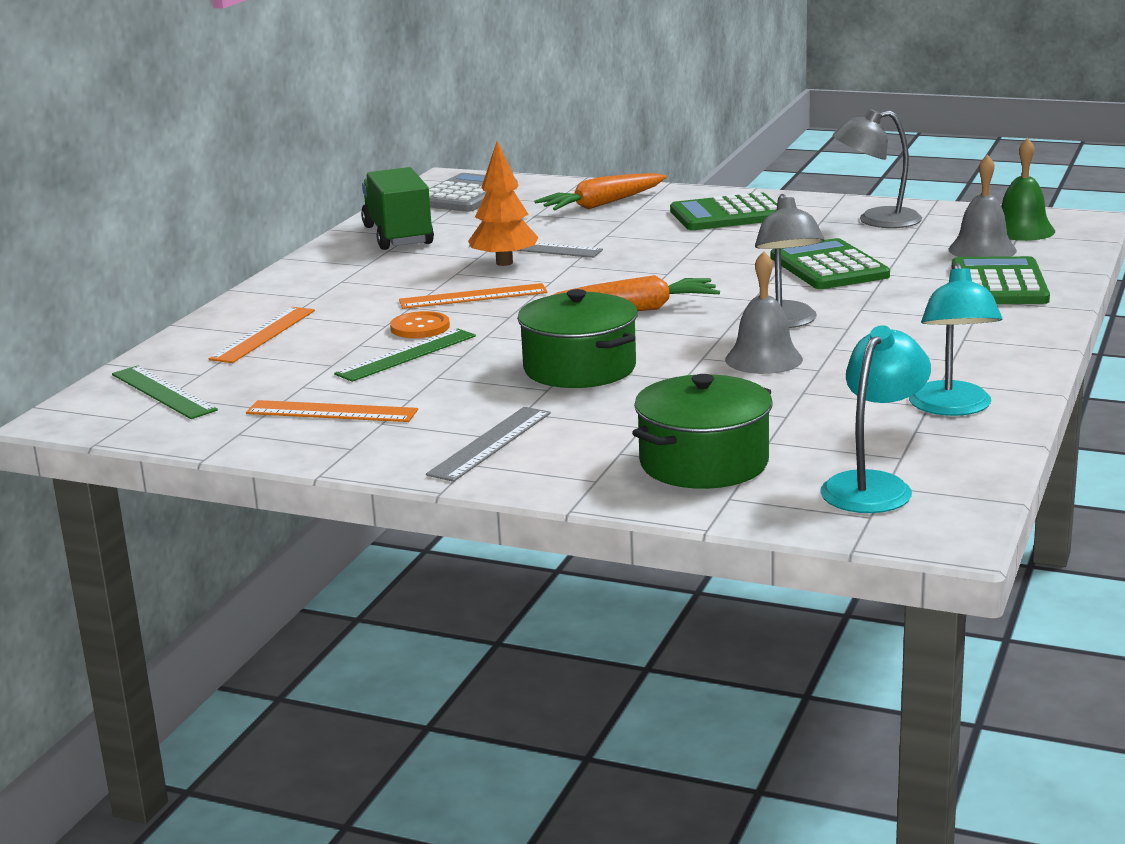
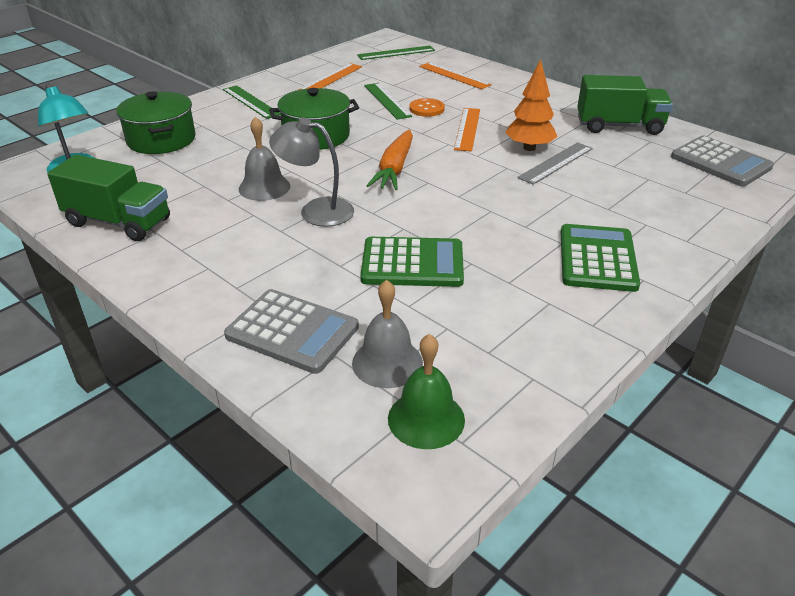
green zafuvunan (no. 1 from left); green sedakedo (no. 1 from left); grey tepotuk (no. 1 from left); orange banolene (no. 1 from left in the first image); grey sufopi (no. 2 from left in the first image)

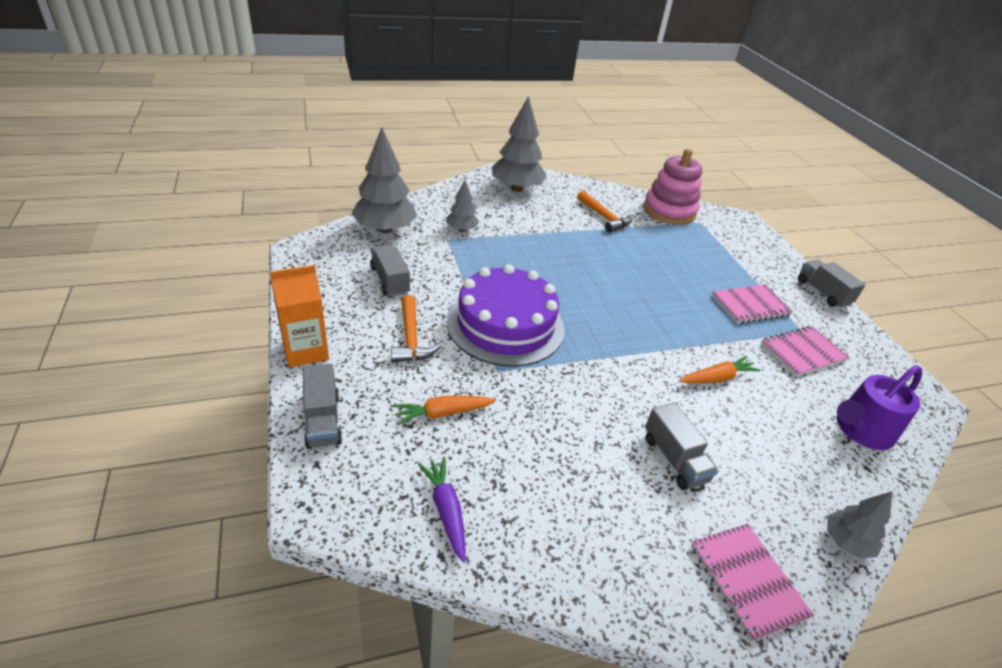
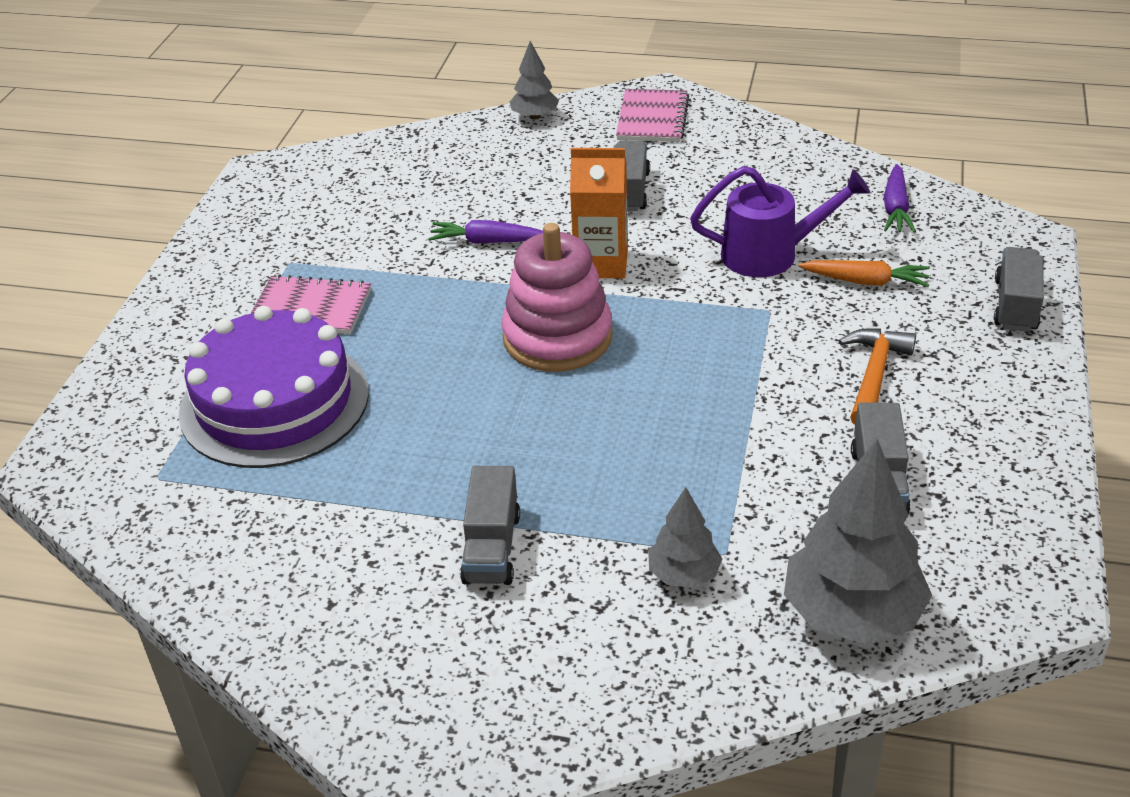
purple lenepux; purple banolene (no. 1 from left); grey zafuvunan (no. 1 from left); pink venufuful; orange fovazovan; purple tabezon; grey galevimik (no. 3 from left in the first image); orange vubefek (no. 2 from left in the first image); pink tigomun (no. 3 from left in the first image)

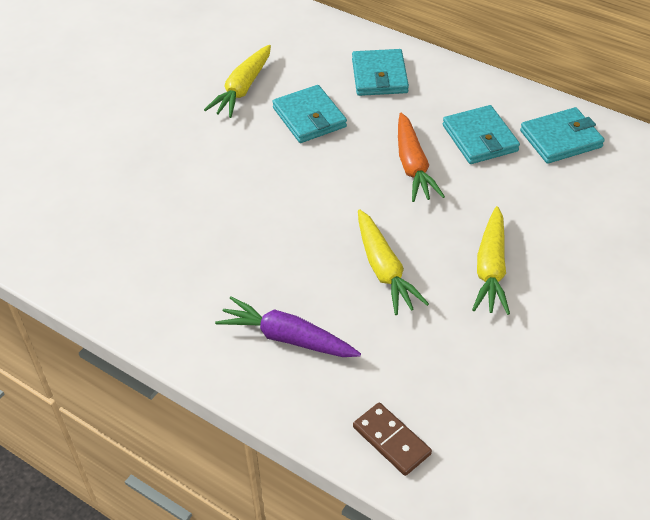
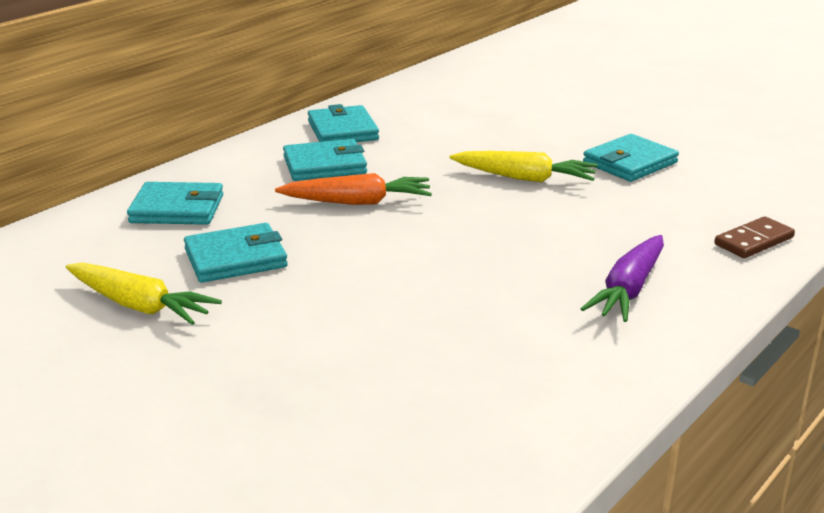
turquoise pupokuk (no. 5 from left); yellow banolene (no. 2 from left in the first image)

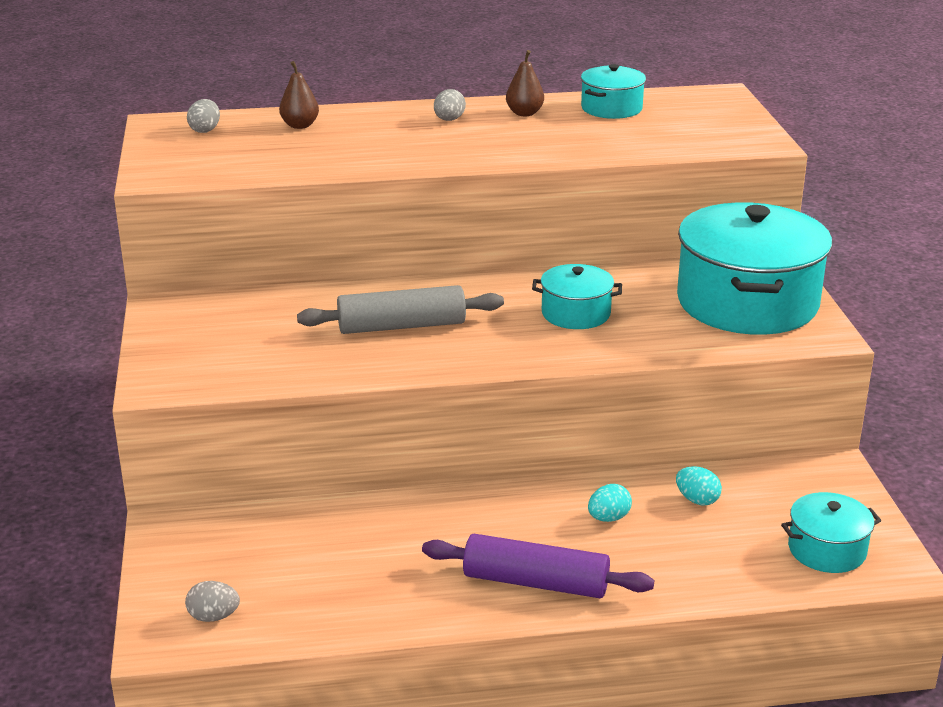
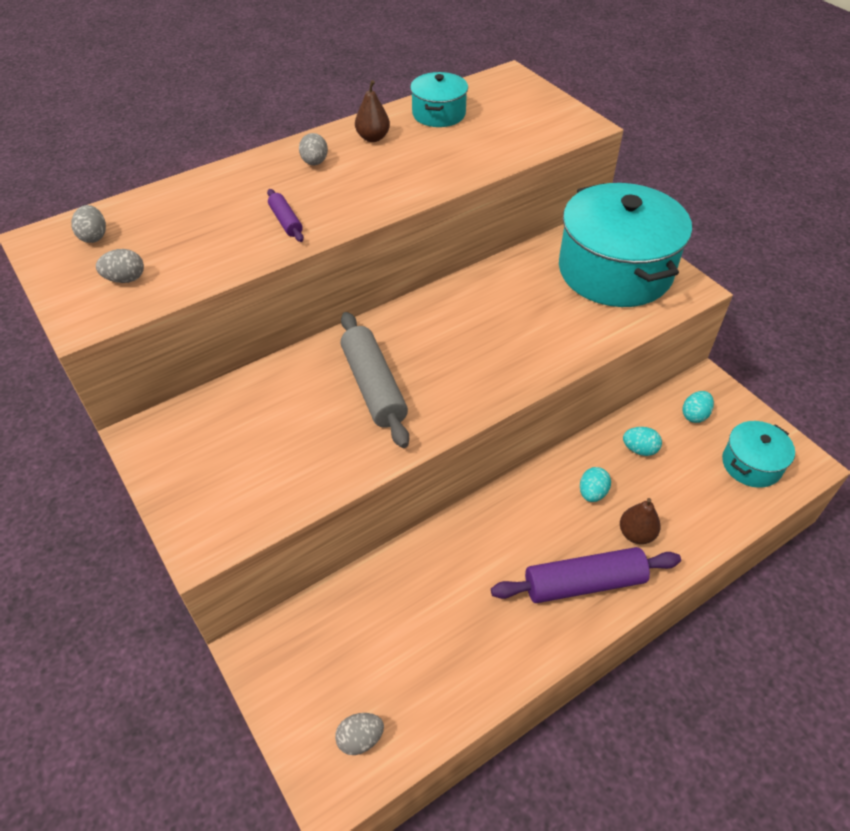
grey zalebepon (no. 2 from left); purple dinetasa (no. 1 from left); grey dinetasa; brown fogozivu (no. 2 from left); turquoise zalebepon (no. 3 from left); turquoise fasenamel (no. 1 from left in the first image)

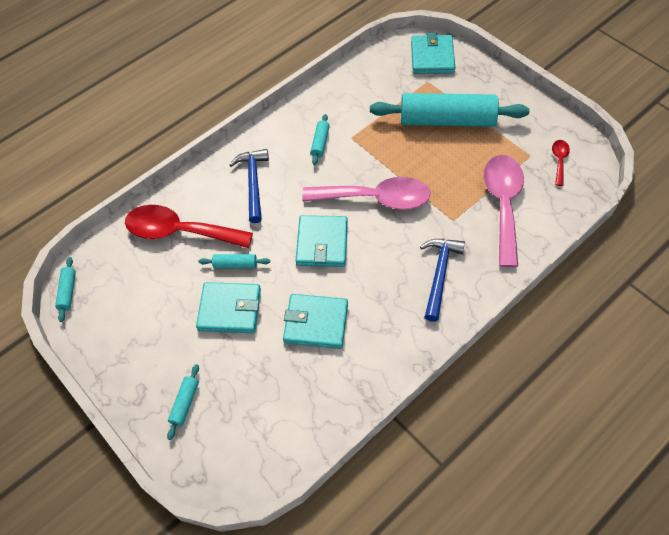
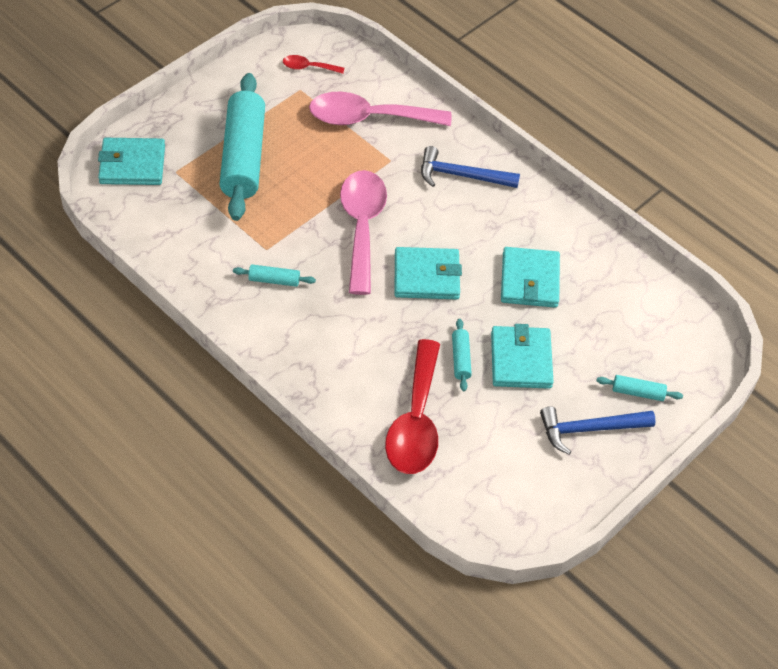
blue vubefek (no. 2 from left); turquoise dinetasa (no. 1 from left in the first image)

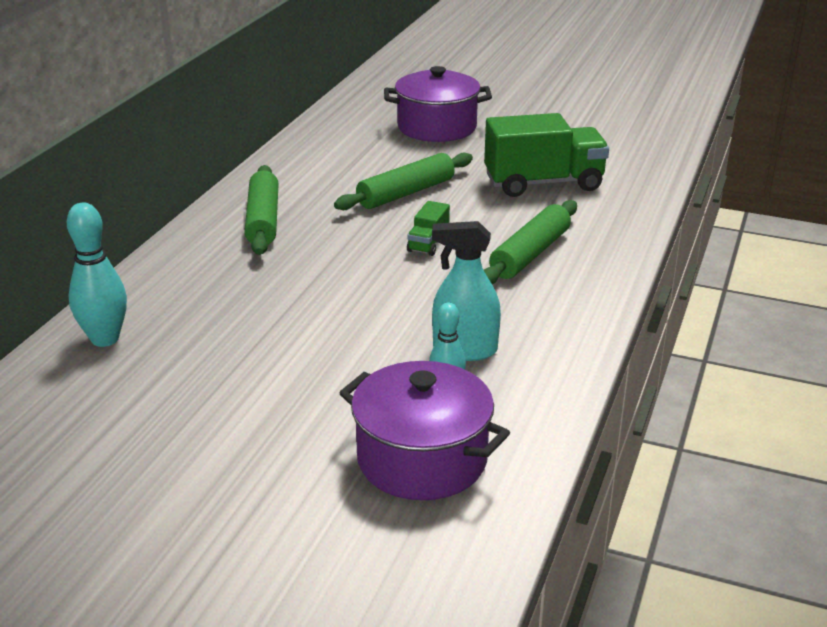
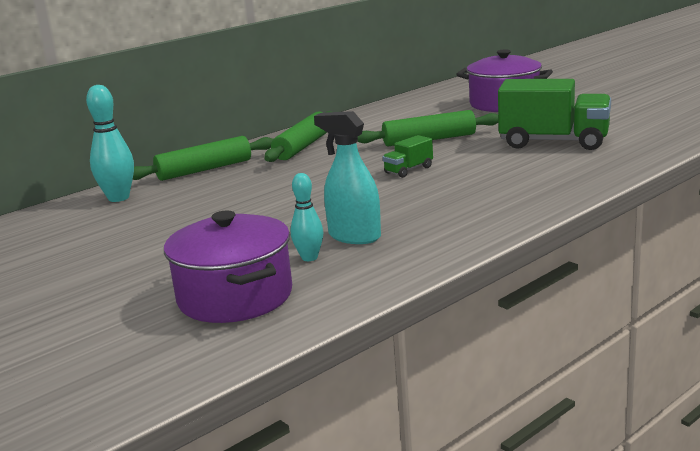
green dinetasa (no. 1 from left)

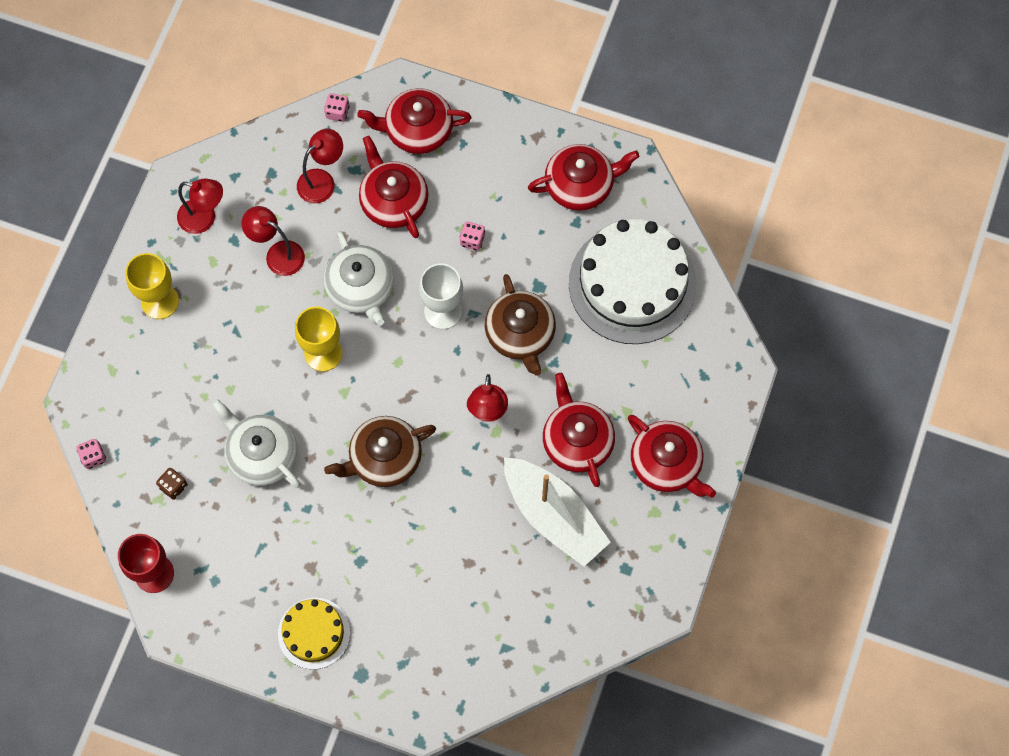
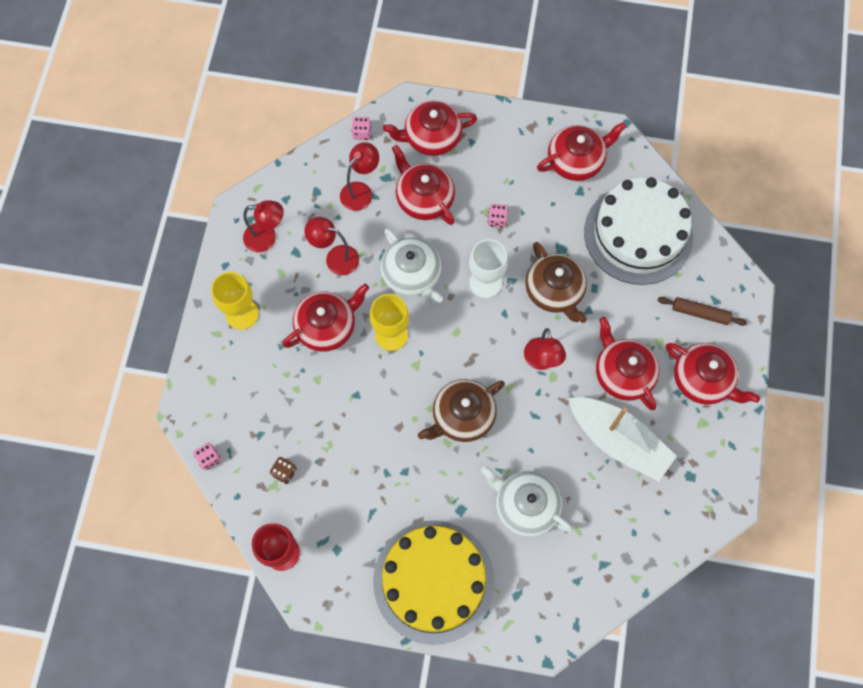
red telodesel (no. 1 from left); yellow lenepux; white telodesel (no. 2 from left); brown dinetasa

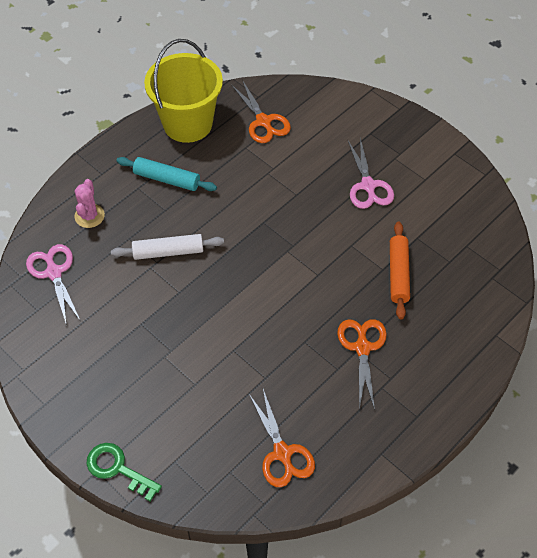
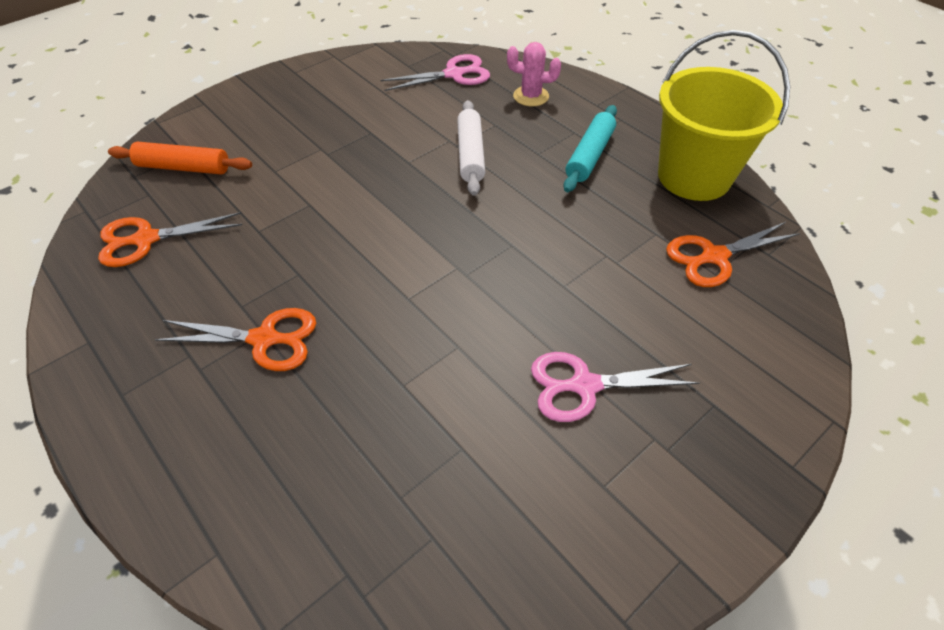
orange dinetasa; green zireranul

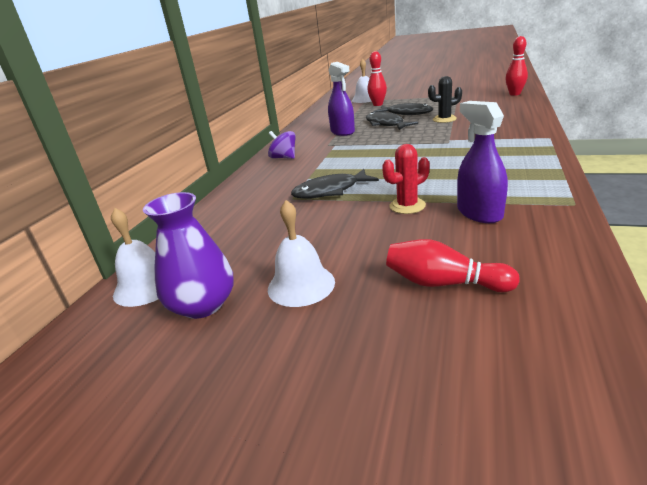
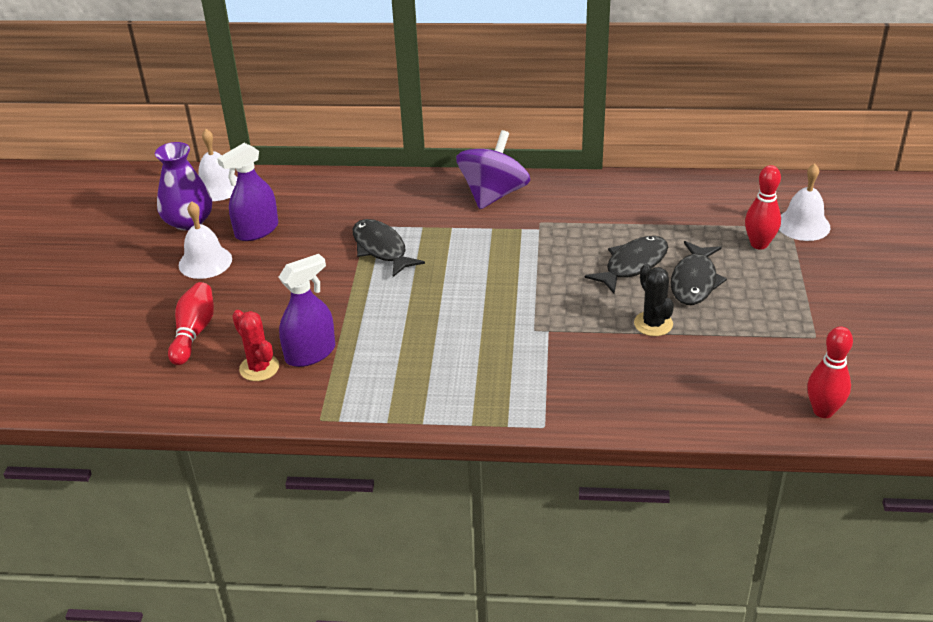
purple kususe (no. 1 from left); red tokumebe; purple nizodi

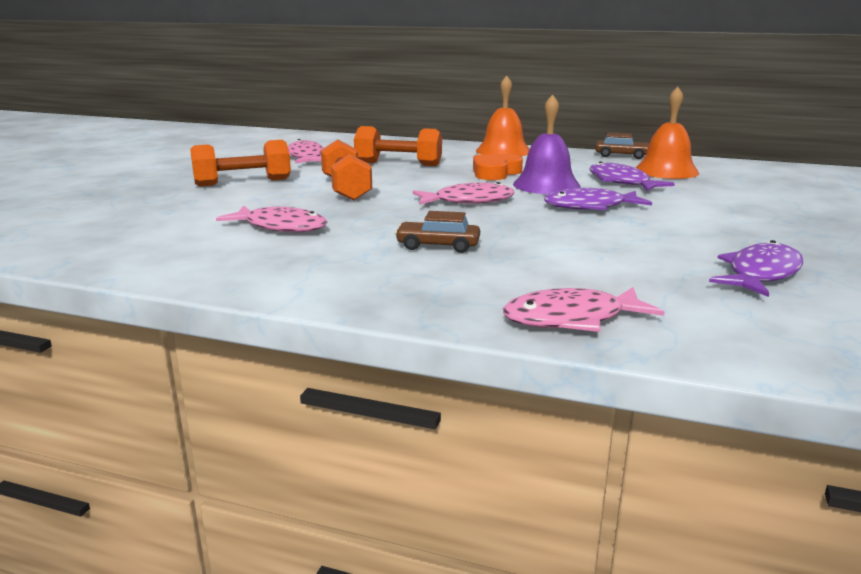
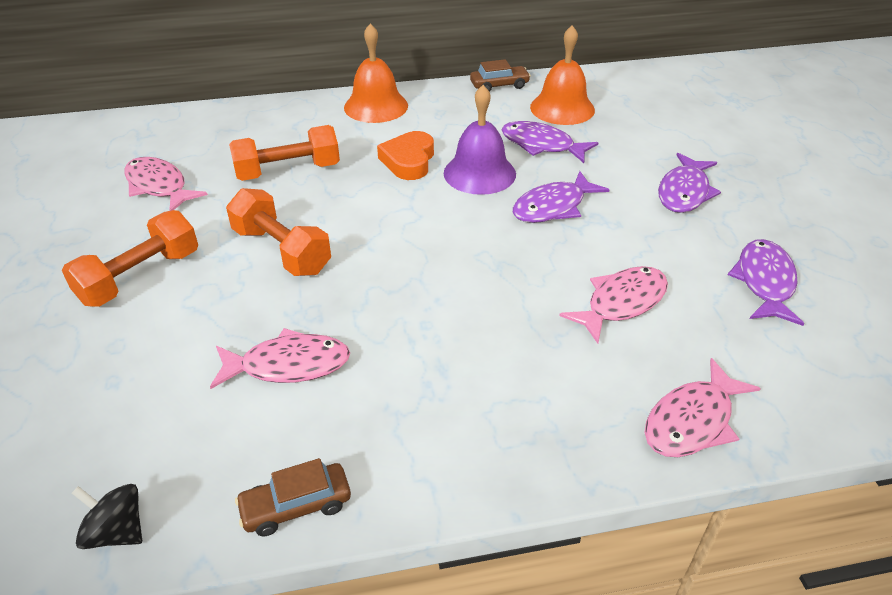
black nizodi; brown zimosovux (no. 1 from left); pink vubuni (no. 3 from left); purple vubuni (no. 3 from left)

